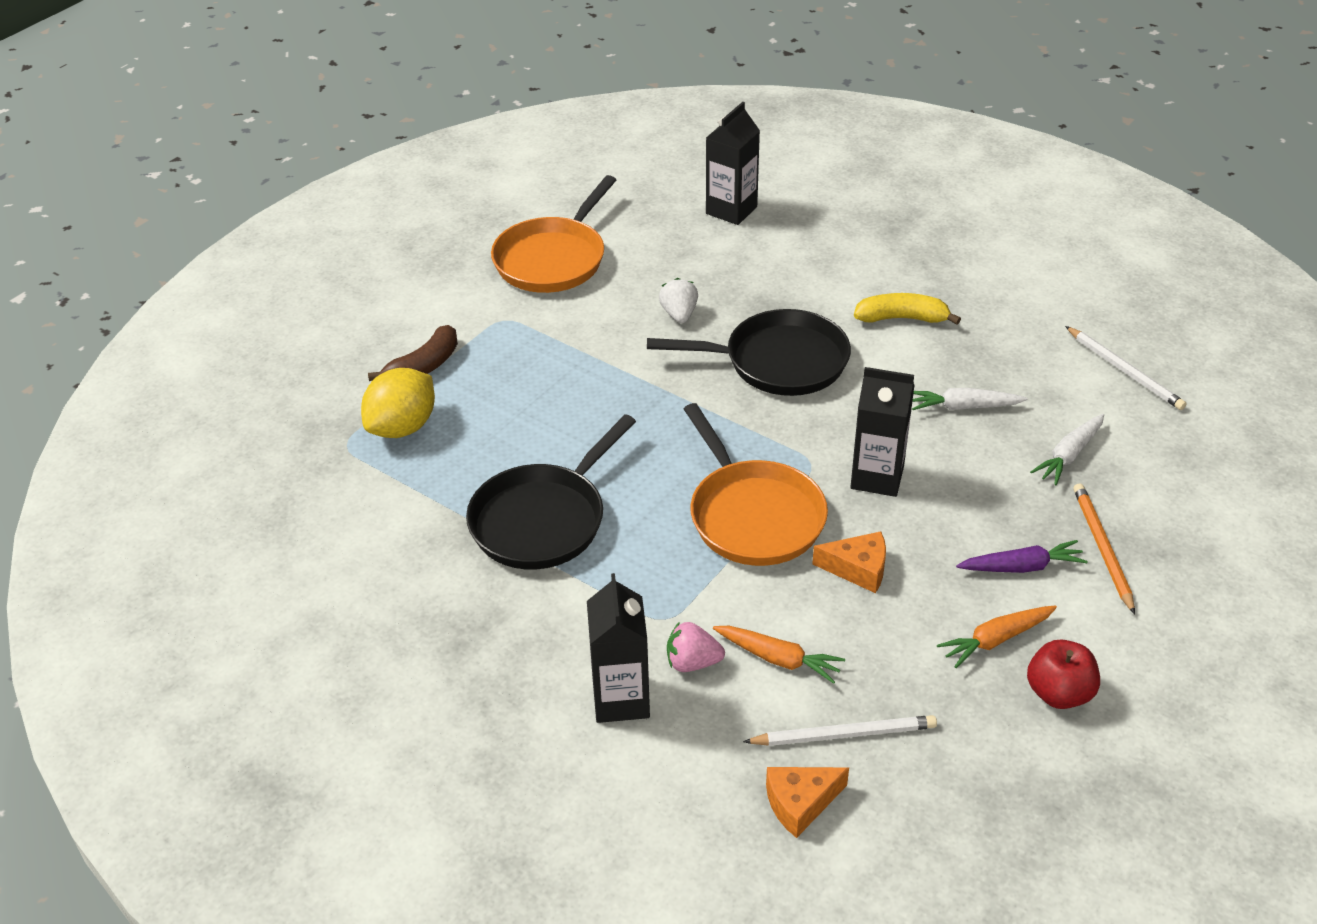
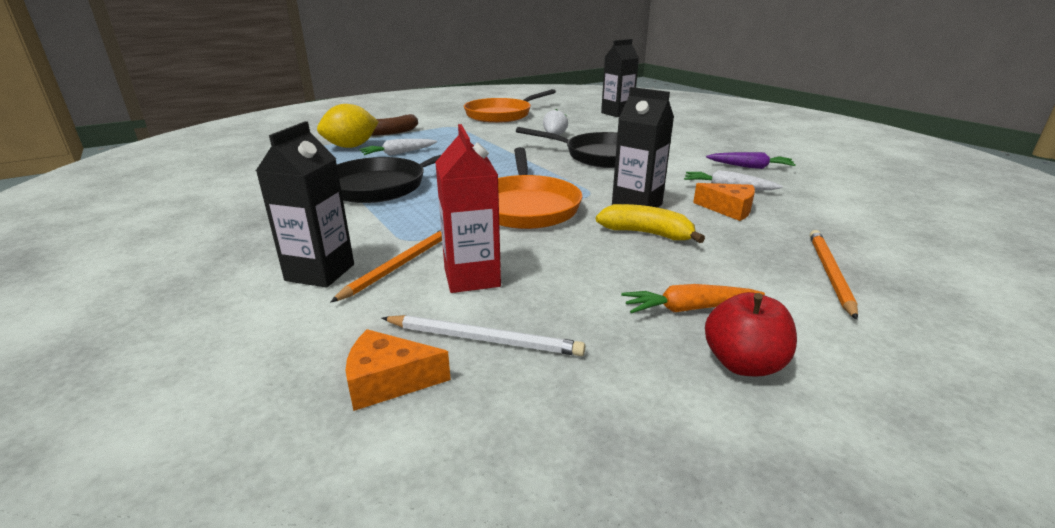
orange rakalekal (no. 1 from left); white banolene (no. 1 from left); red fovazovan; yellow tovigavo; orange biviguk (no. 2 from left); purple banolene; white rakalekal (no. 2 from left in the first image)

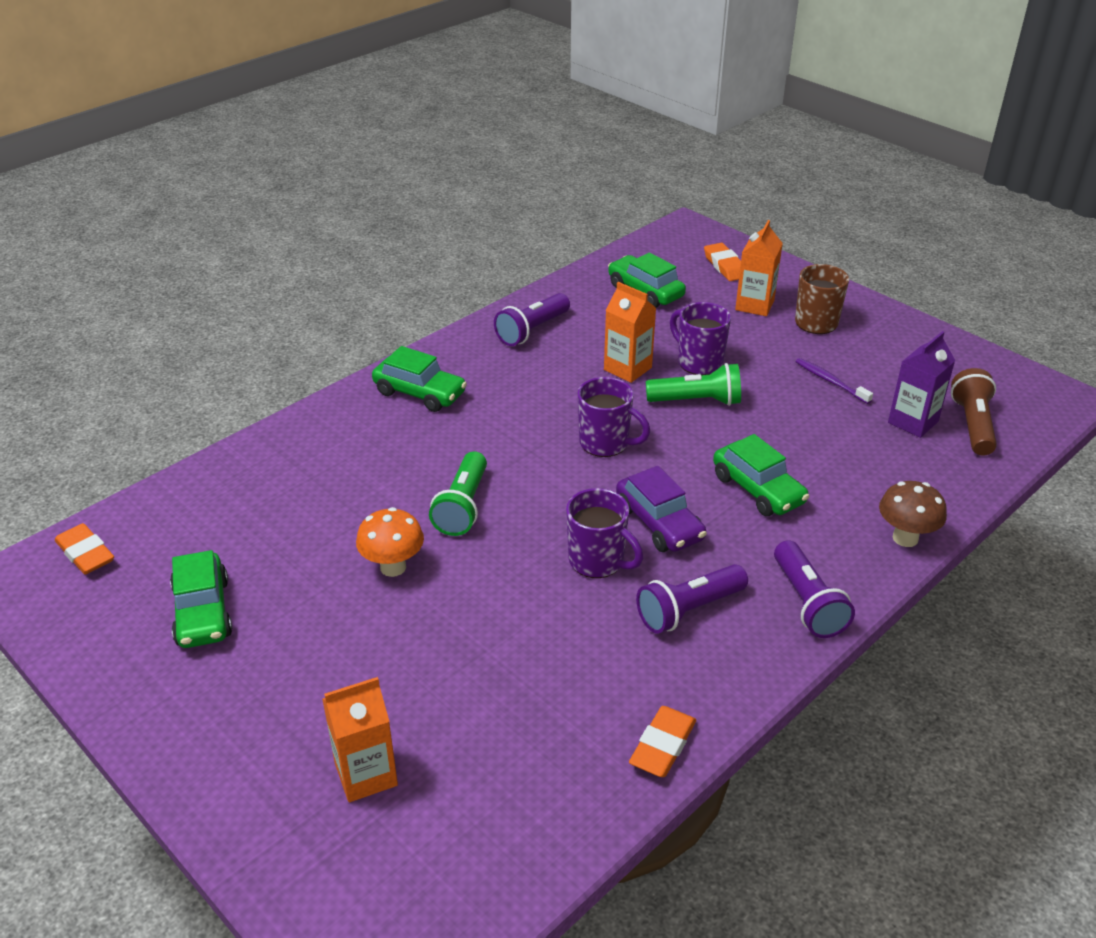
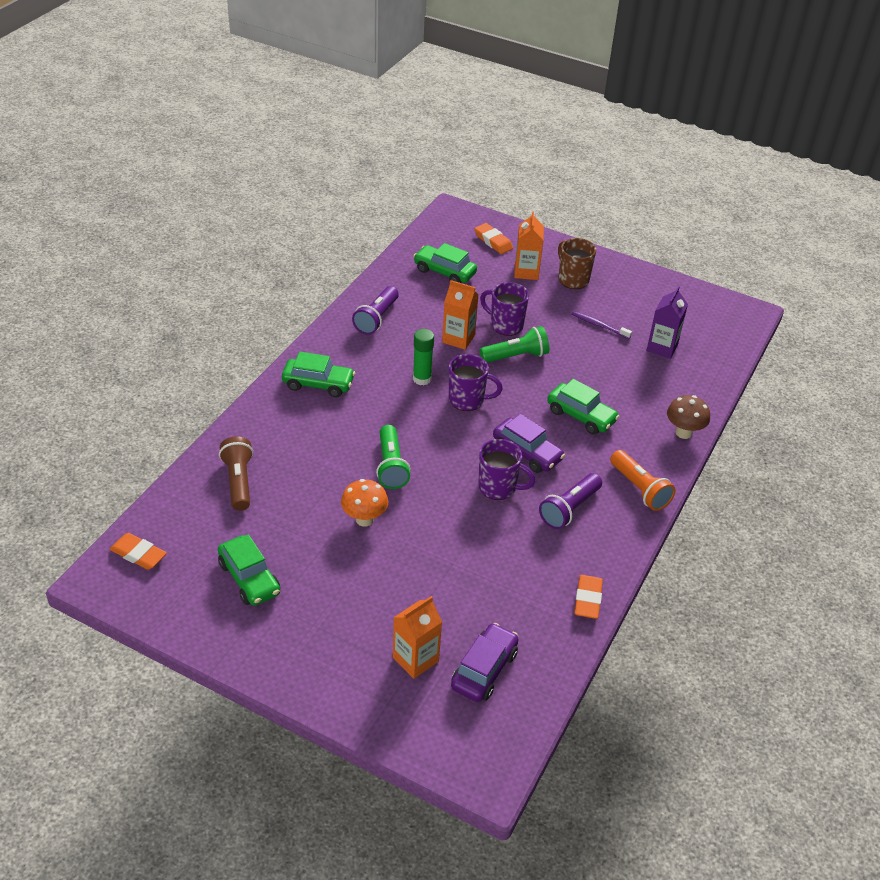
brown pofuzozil; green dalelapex; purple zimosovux (no. 1 from left); orange pofuzozil

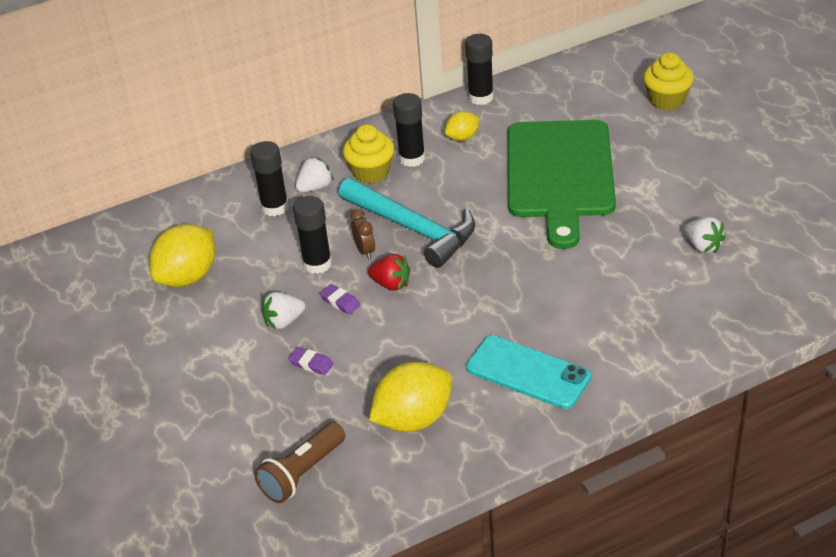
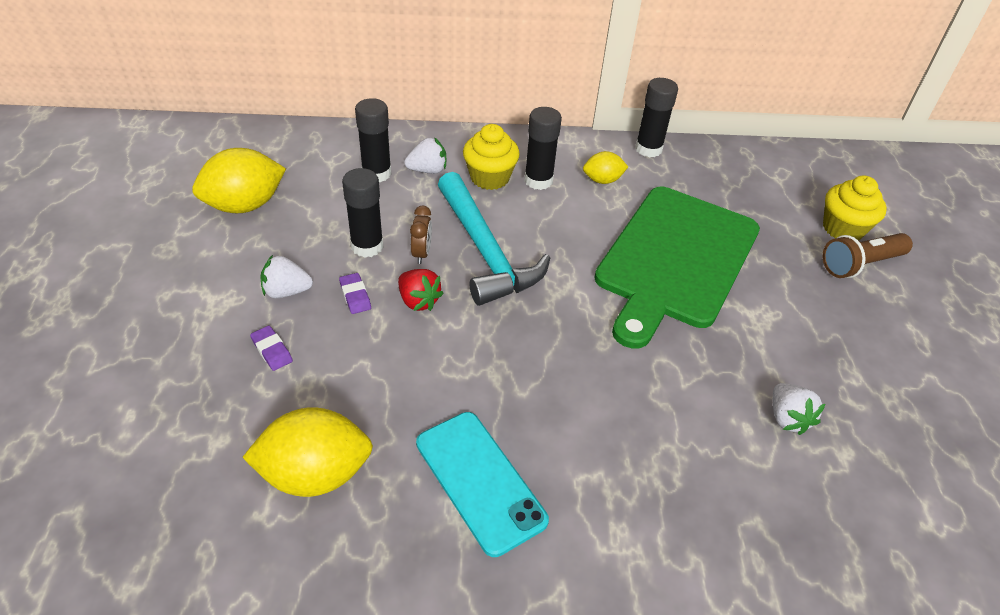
brown pofuzozil

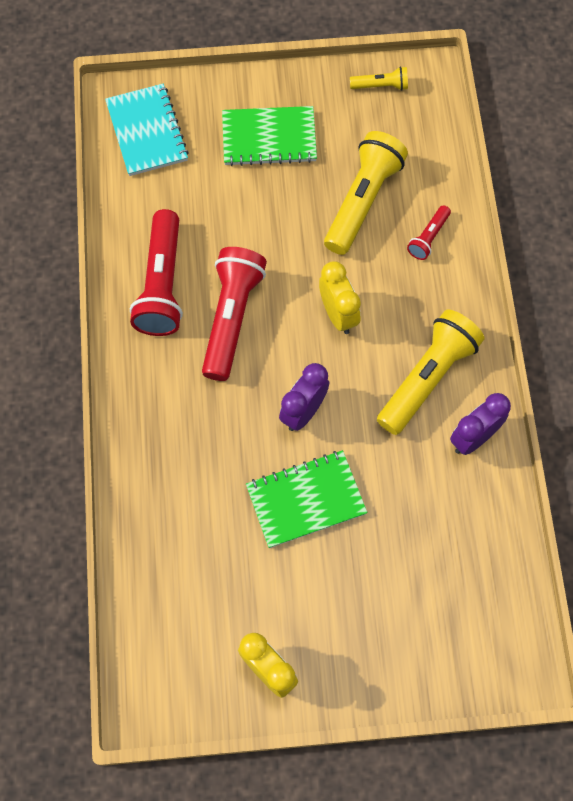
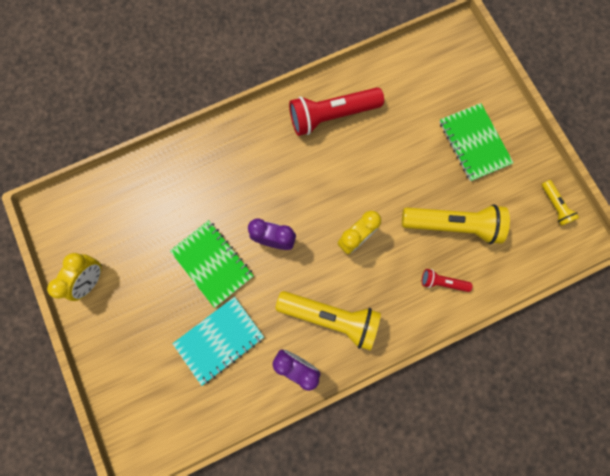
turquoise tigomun; red pofuzozil (no. 2 from left in the first image)

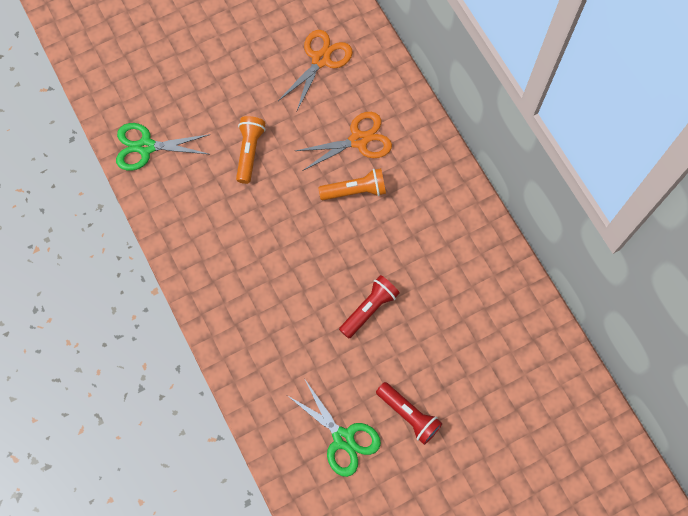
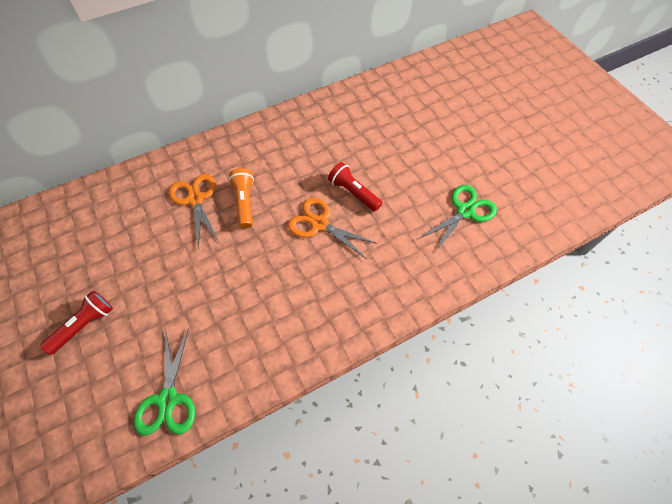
red pofuzozil (no. 1 from left); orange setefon (no. 2 from left); orange pofuzozil (no. 1 from left in the first image)

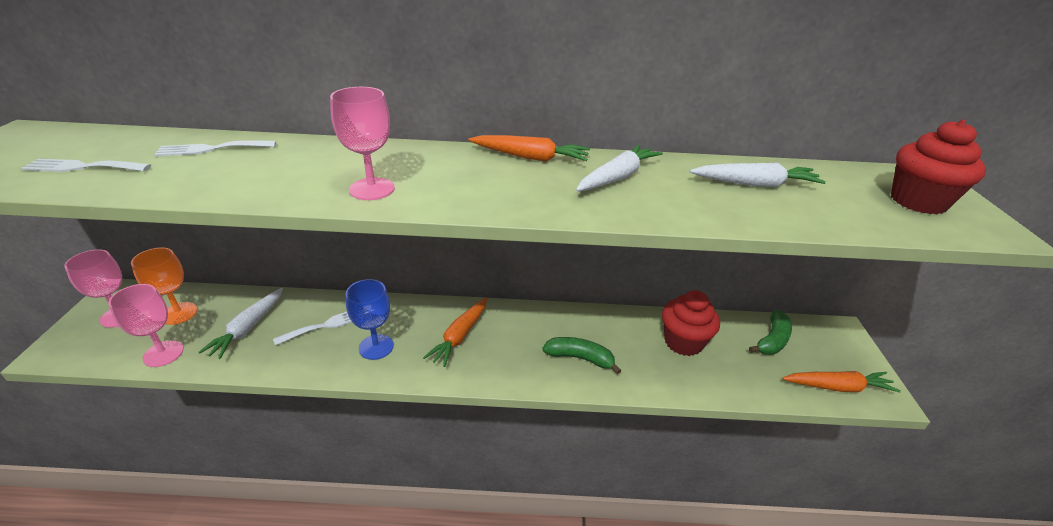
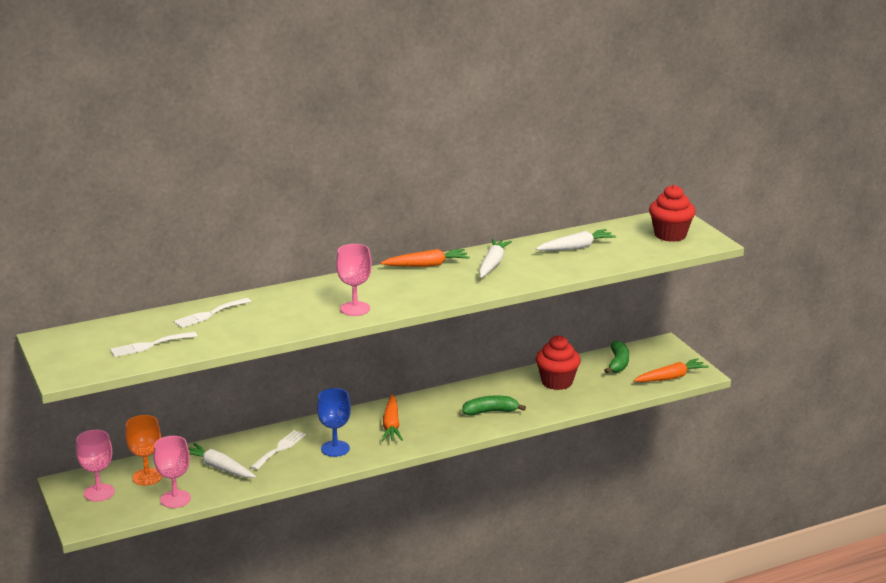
white banolene (no. 1 from left)

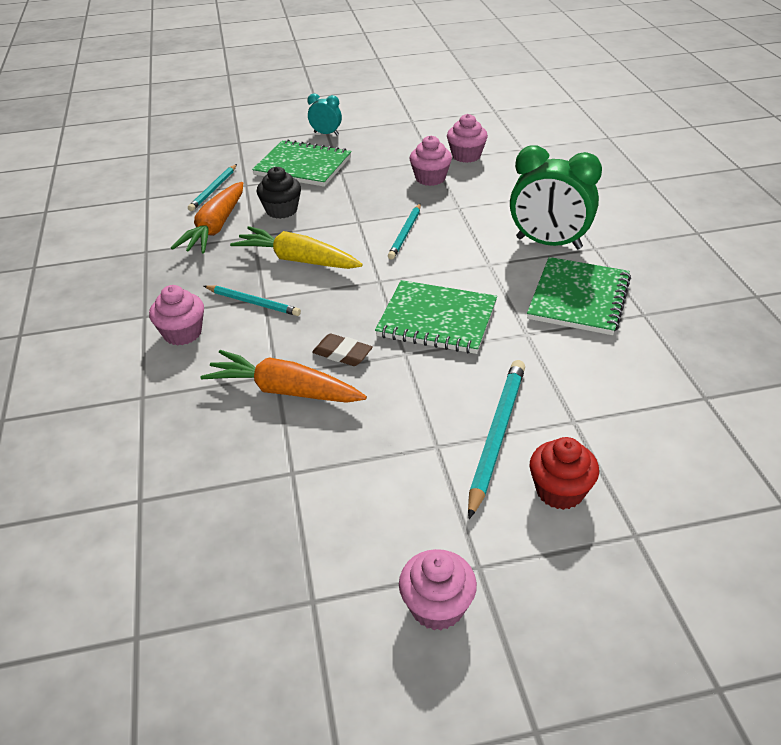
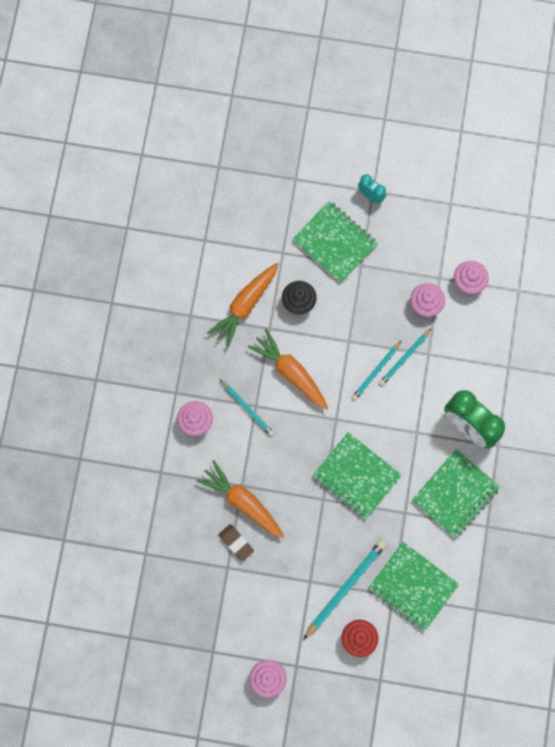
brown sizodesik; orange banolene (no. 3 from left); green tigomun (no. 3 from left); turquoise rakalekal (no. 4 from left)

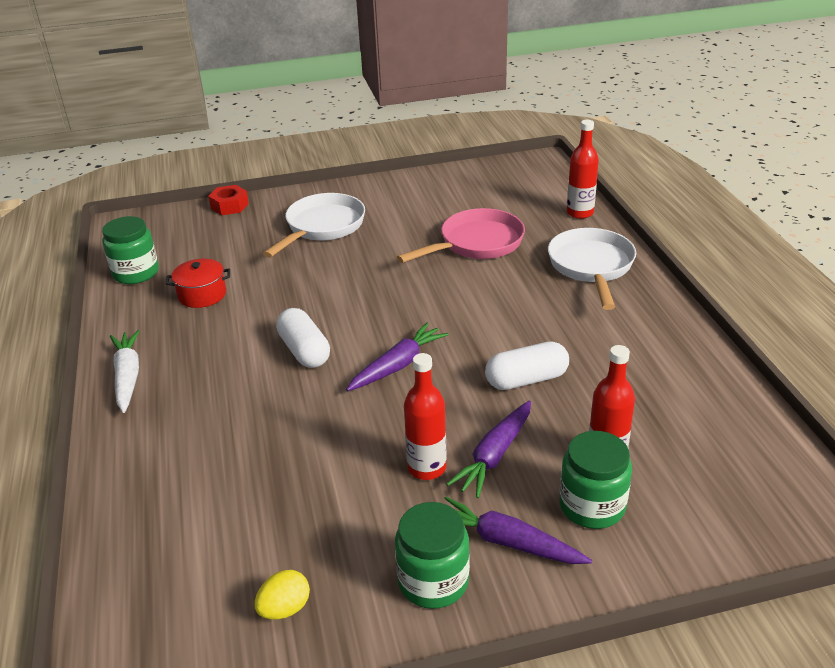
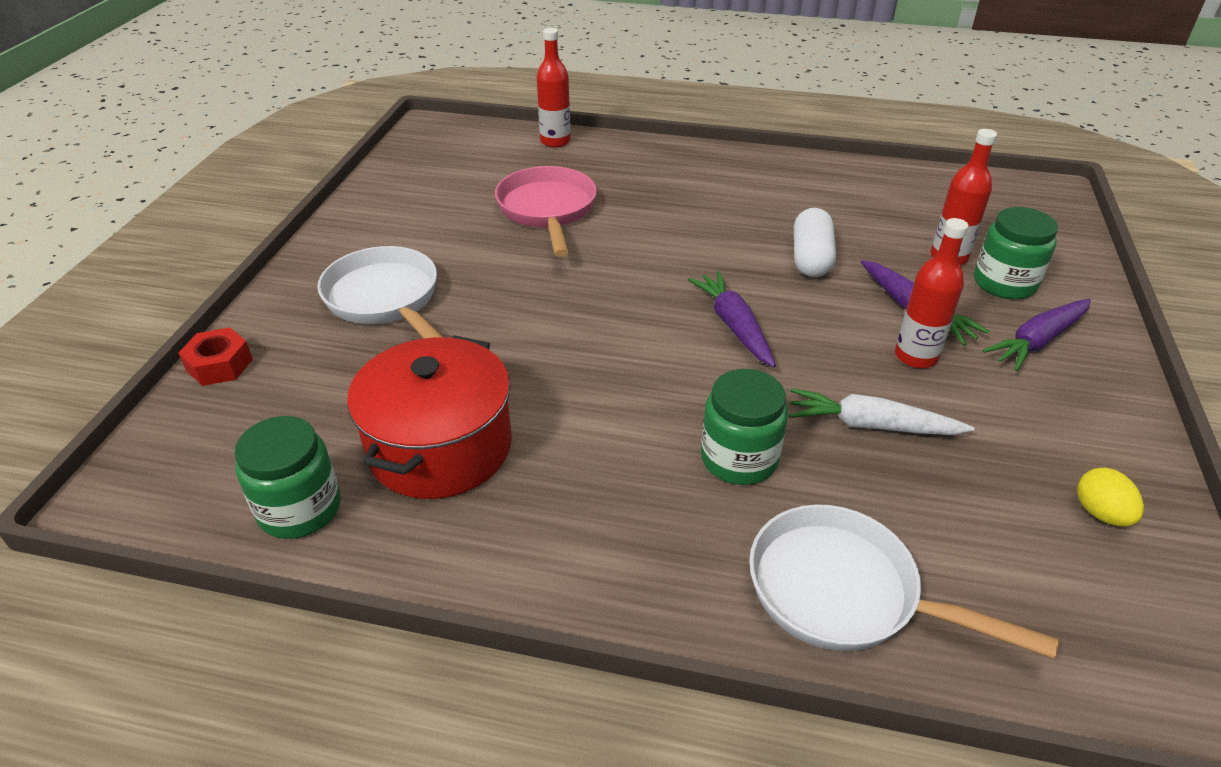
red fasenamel; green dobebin (no. 2 from left); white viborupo (no. 2 from left); white banolene; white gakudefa (no. 1 from left in the first image)

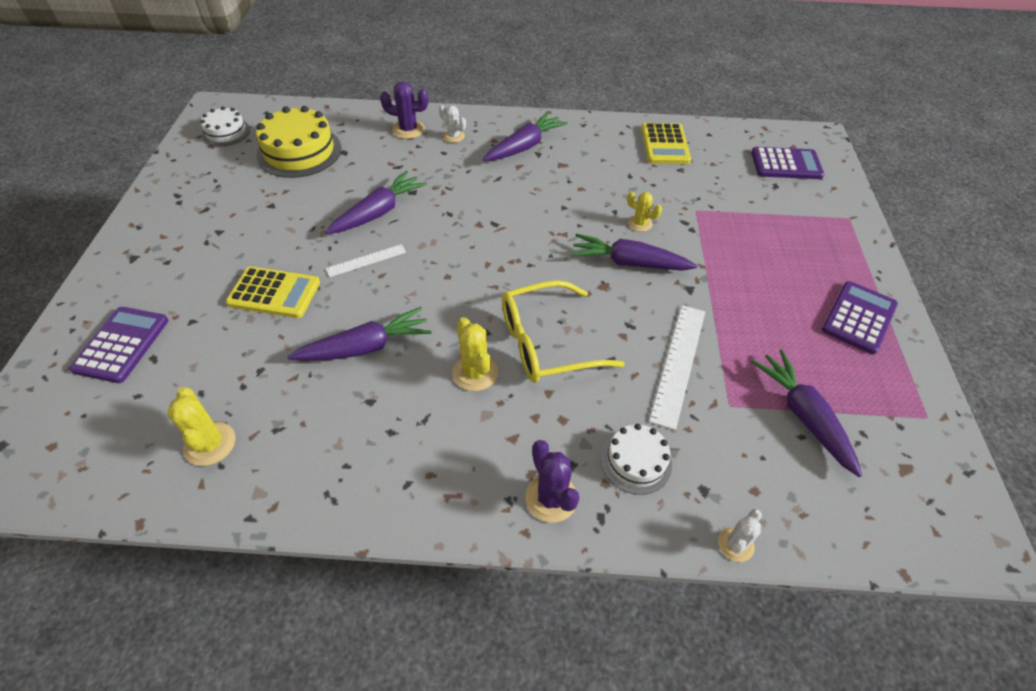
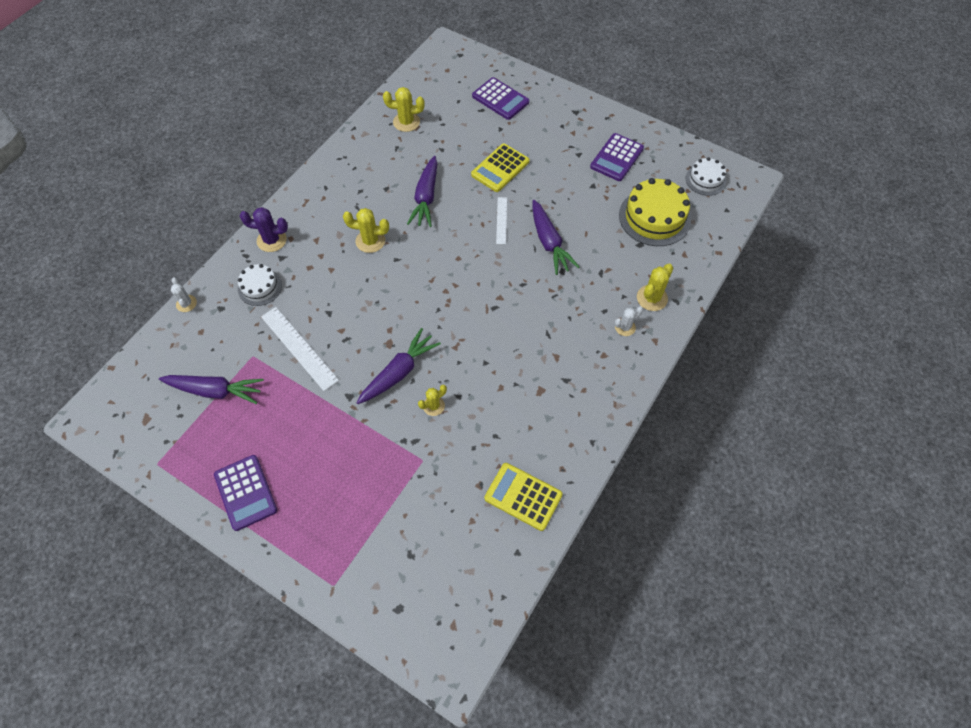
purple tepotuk (no. 3 from left); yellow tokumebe (no. 4 from left); purple banolene (no. 3 from left in the first image); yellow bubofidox

